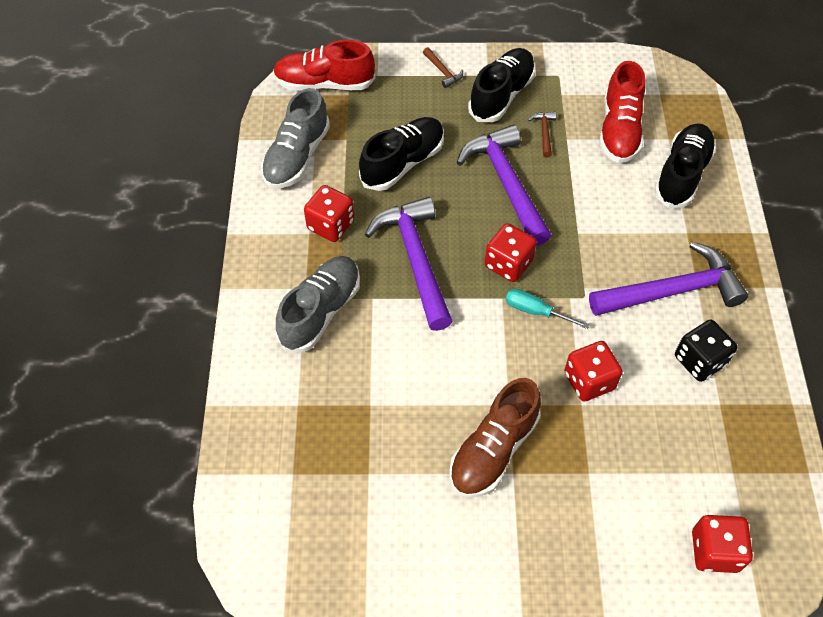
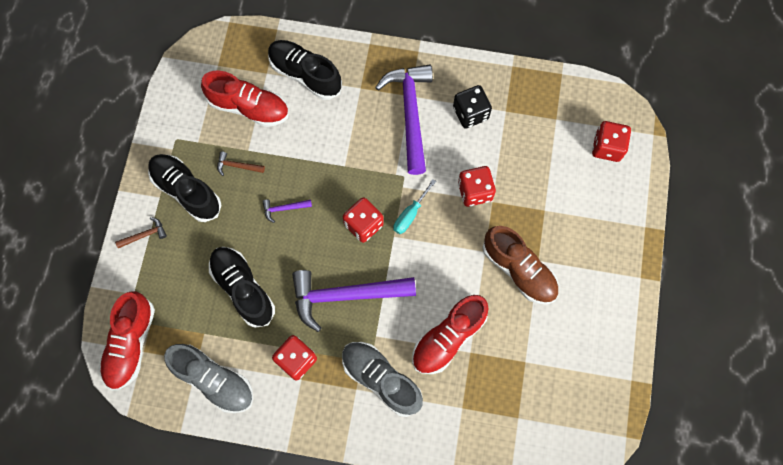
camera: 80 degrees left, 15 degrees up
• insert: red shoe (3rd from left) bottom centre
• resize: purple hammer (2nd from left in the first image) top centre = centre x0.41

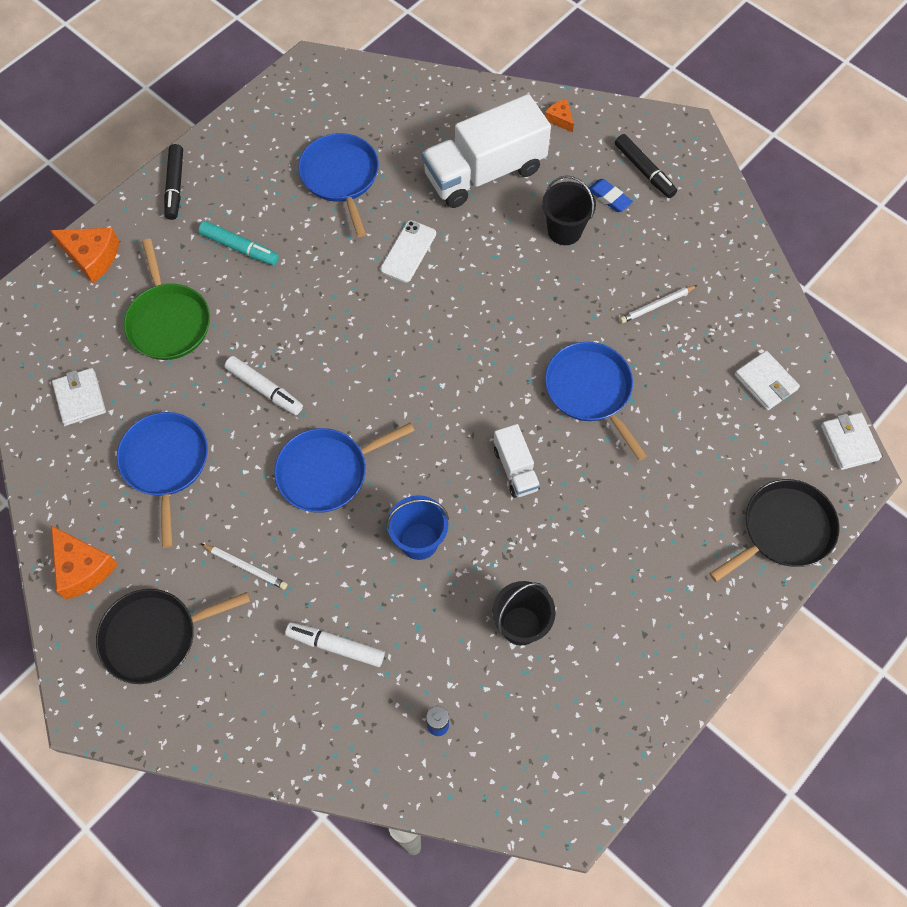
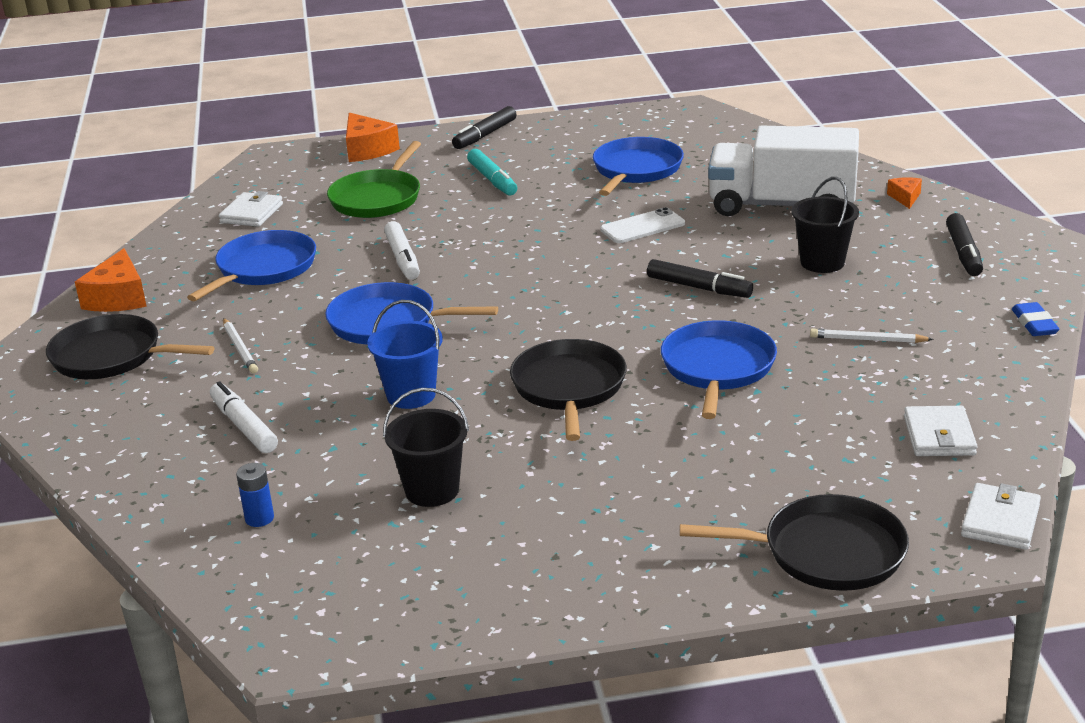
camera: 40 degrees right, 35 degrees down
• insert: black marker (2nd from left) centre
• move: blue eraser top right to middle right
• replace: white truck (2nd from left) centre to black pan (2nd from left) centre

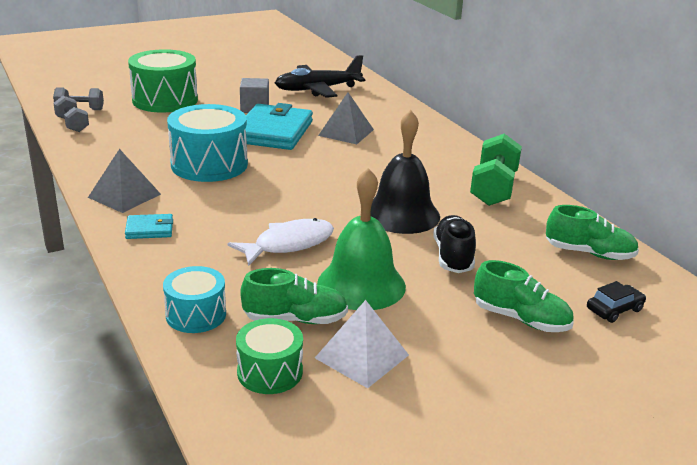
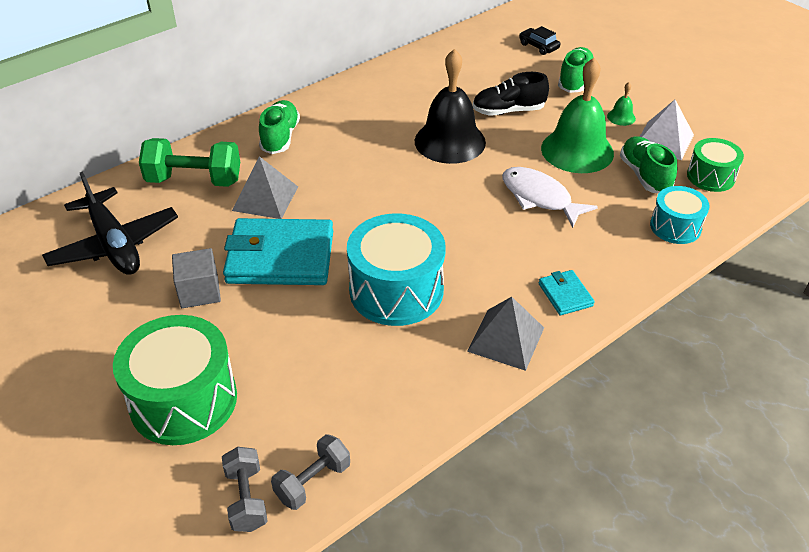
camera: 100 degrees left, 15 degrees up
• insert: green bell (2nd from left) top right
• move: green dumbbell middle right to top left
• move: green shoe (3rd from left in the first image) middle right to green shoe (1st from left) top centre

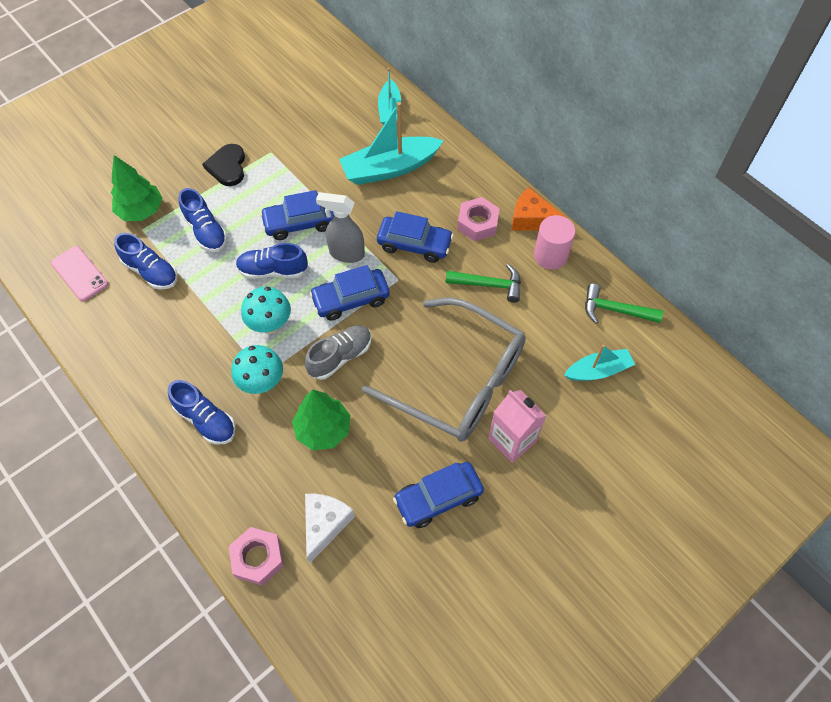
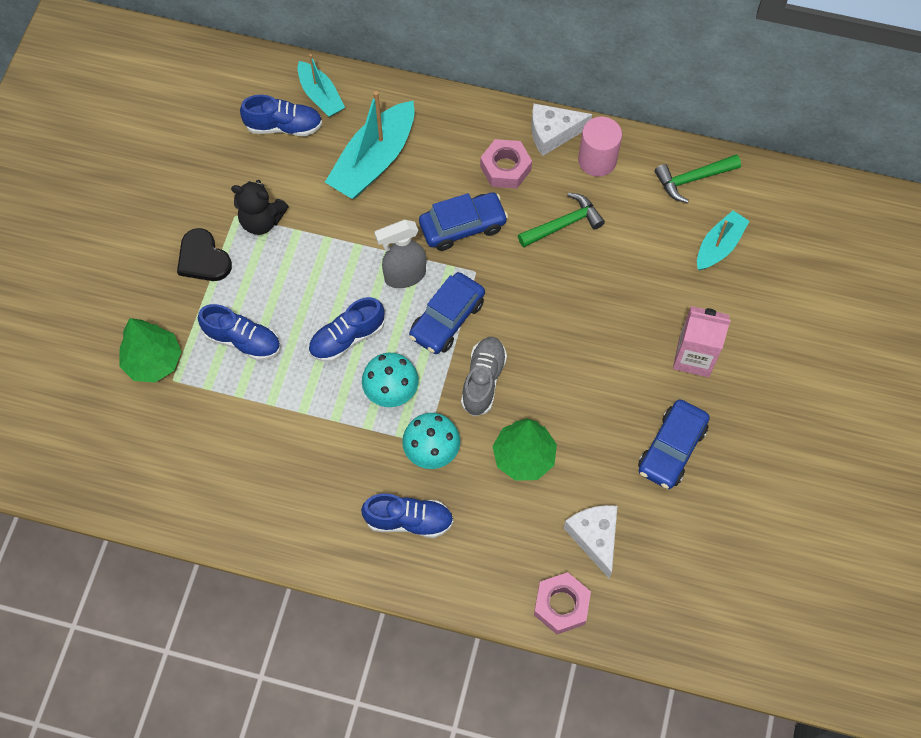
camera: 35 degrees left, 5 degrees up
• delete: pink phone middle left
• delete: blue car (1st from left) top centre
• delete: grey glasses centre
• insert: black teddy bear top left
• move: blue shoe (1st from left in the first image) middle left to blue shoe (2nd from left) top left
• recolor: orange cheese top centre to white cheese (1st from left) top centre

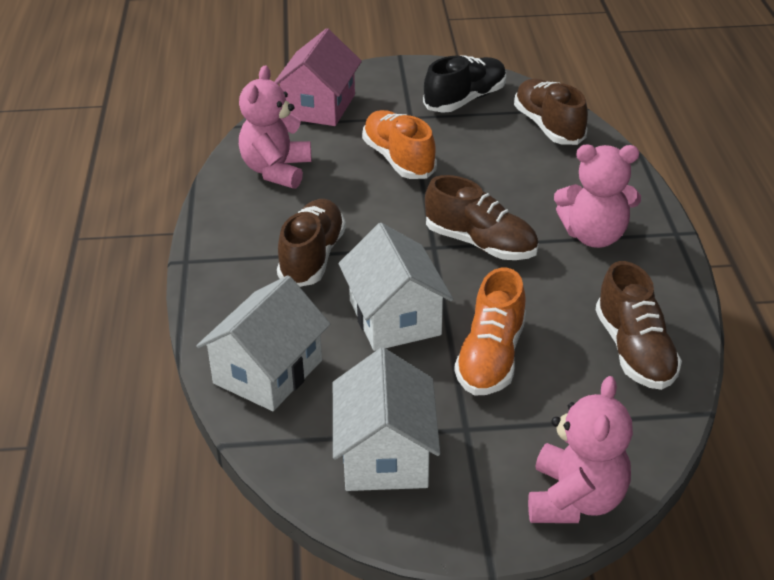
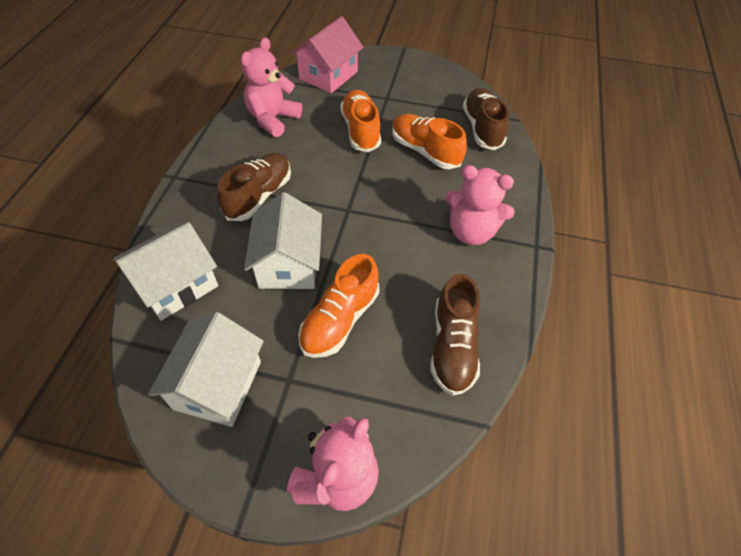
camera: 15 degrees right, 15 degrees up
• delete: black shoe top centre
• delete: brown shoe (2nd from left) centre
• insert: orange shoe (3rd from left) top centre

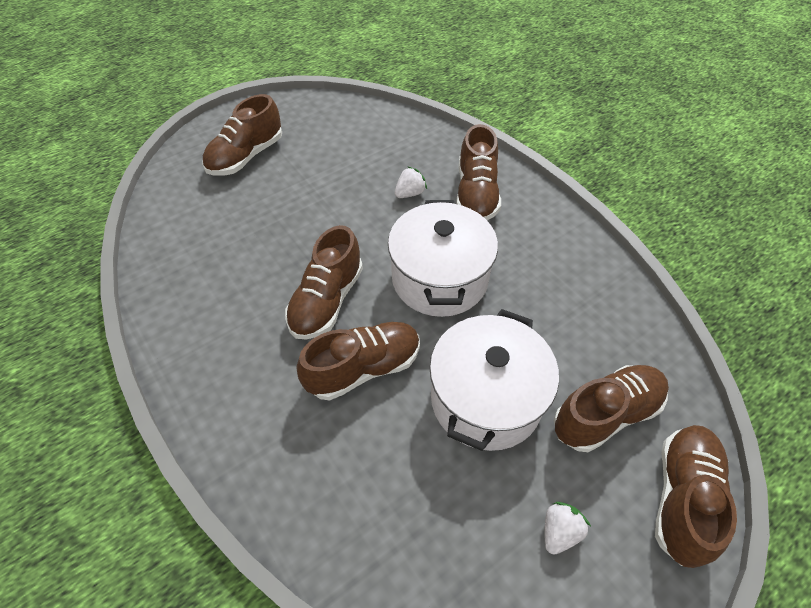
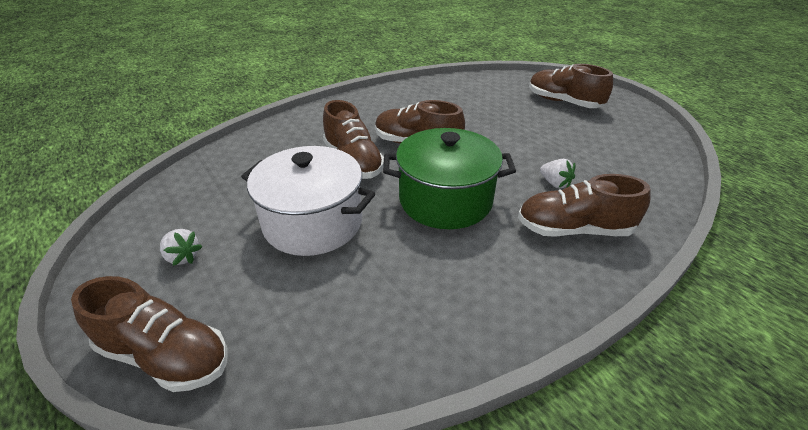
camera: 90 degrees right, 15 degrees down
• delete: brown shoe (5th from left) bottom right
• recolor: white pot (1st from left) centre to green pot centre

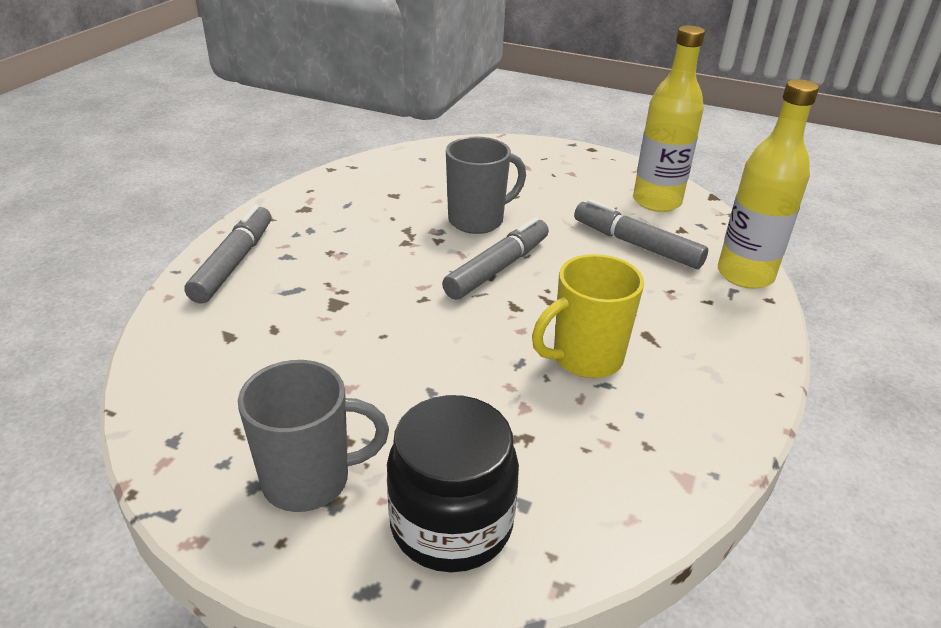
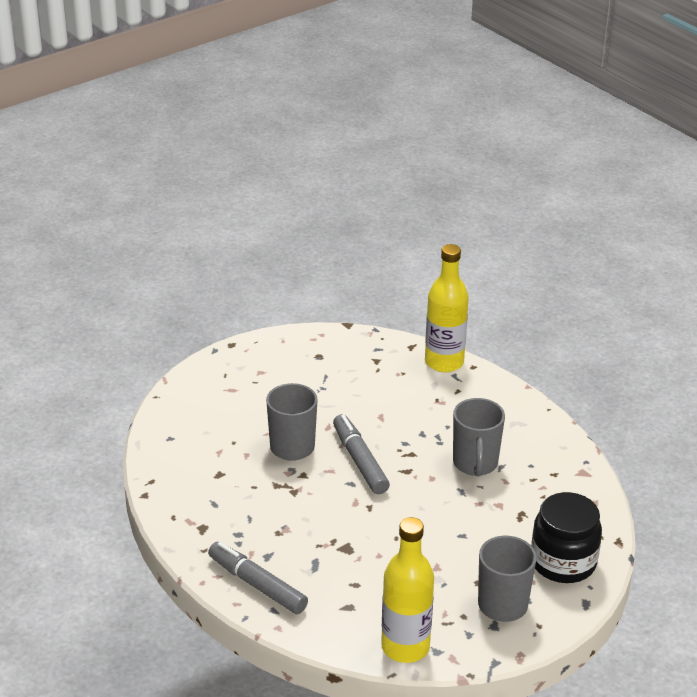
camera: 60 degrees left, 0 degrees up
• delete: grey marker (3rd from left) middle right
• move: yellow bottle (1st from left) top right to bottom centre
• recolor: yellow mug centre to grey mug (2nd from left) middle right

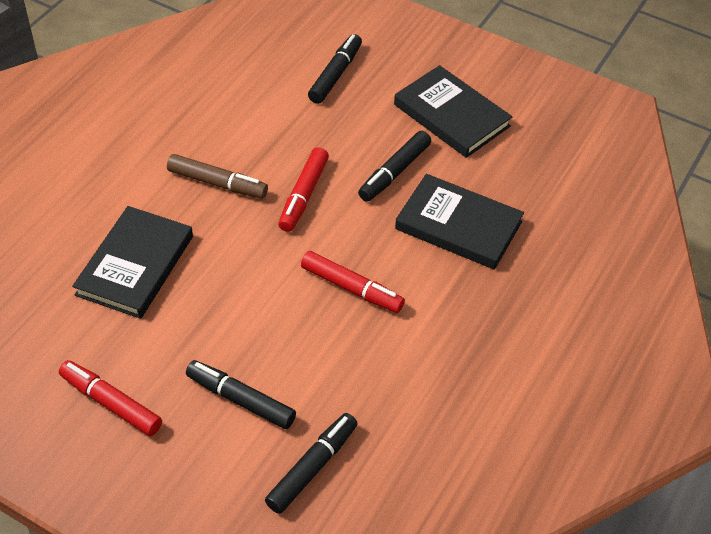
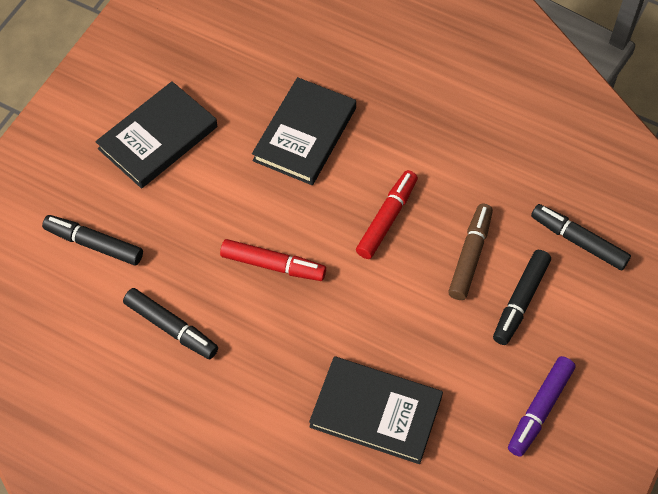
camera: 90 degrees left, 10 degrees up
• move: brown marker top left to middle right
• move: black marker (4th from left in the first image) top centre to black marker (2nd from left) middle left
• recolor: red marker (1st from left) bottom left to purple marker bottom right

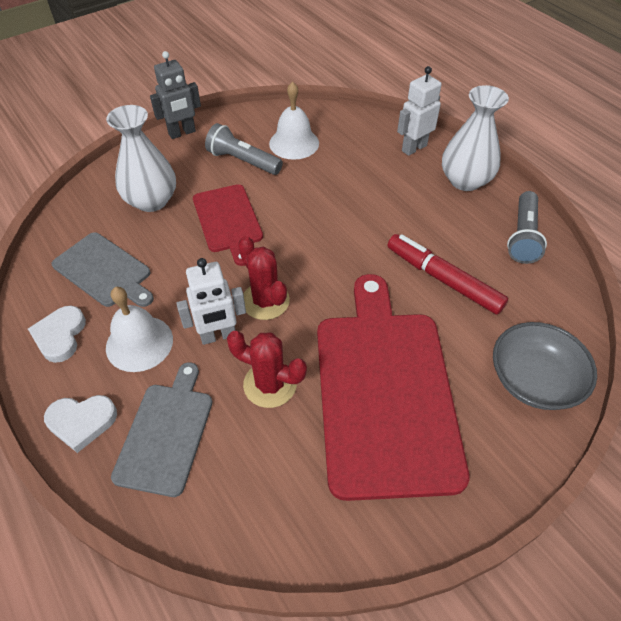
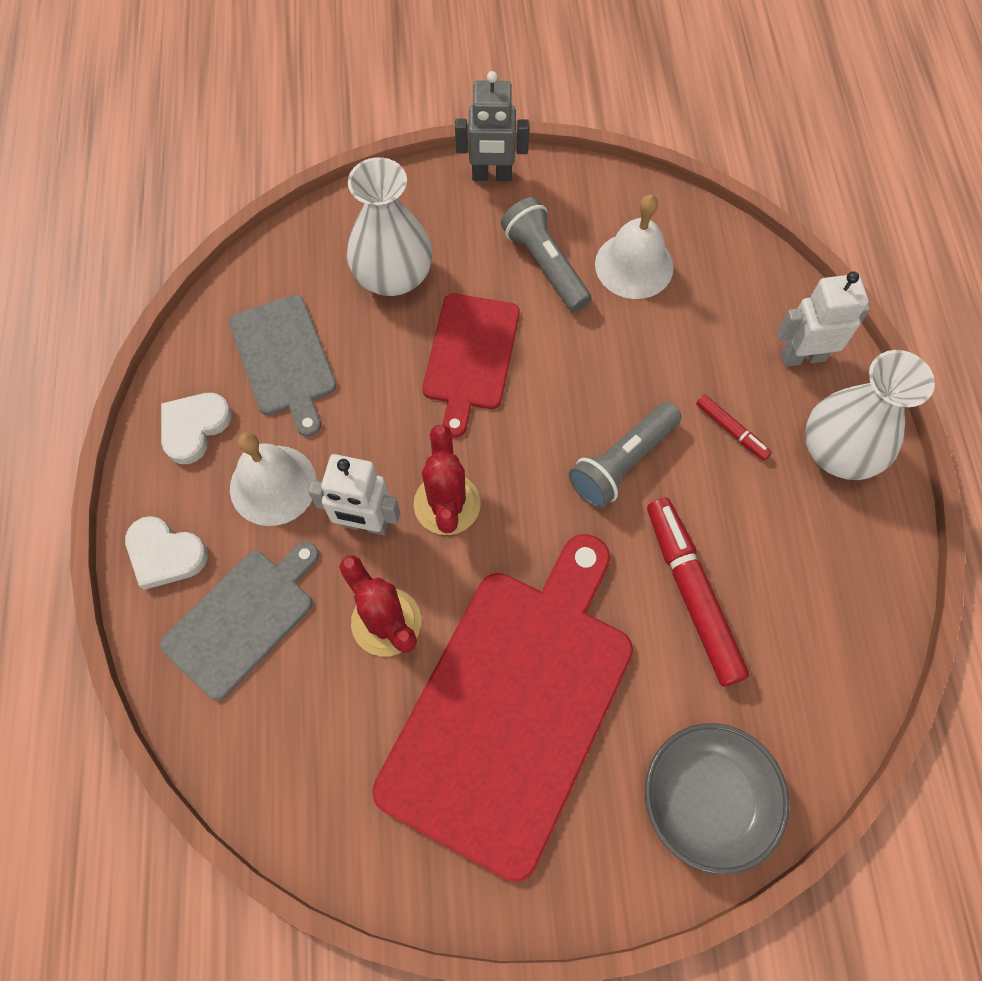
camera: 30 degrees right, 15 degrees up
• insert: red marker (2nd from left) middle right
• move: grey flashlight (2nd from left) middle right to centre

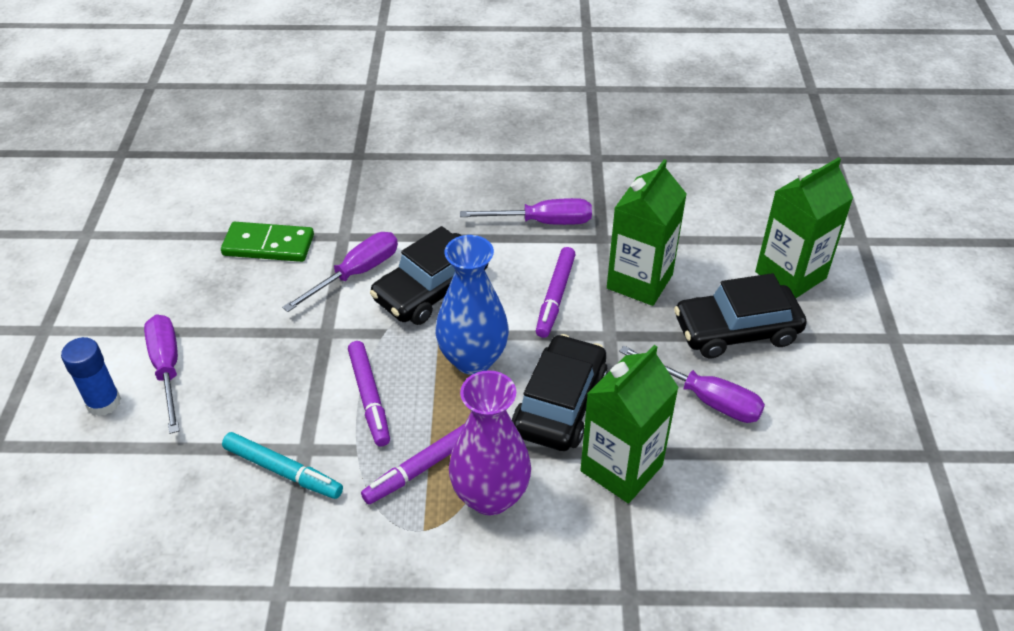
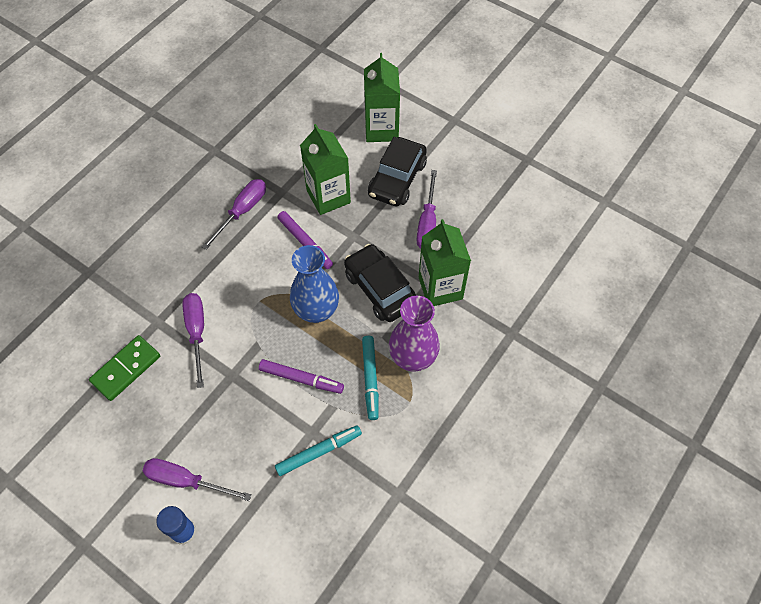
camera: 55 degrees left, 15 degrees up
• delete: black car (1st from left) centre
• recolor: purple marker (2nd from left) bottom centre to turquoise marker (2nd from left) centre
• rotate: purple screwdriver (4th from left) middle right = centre 120 degrees clockwise

